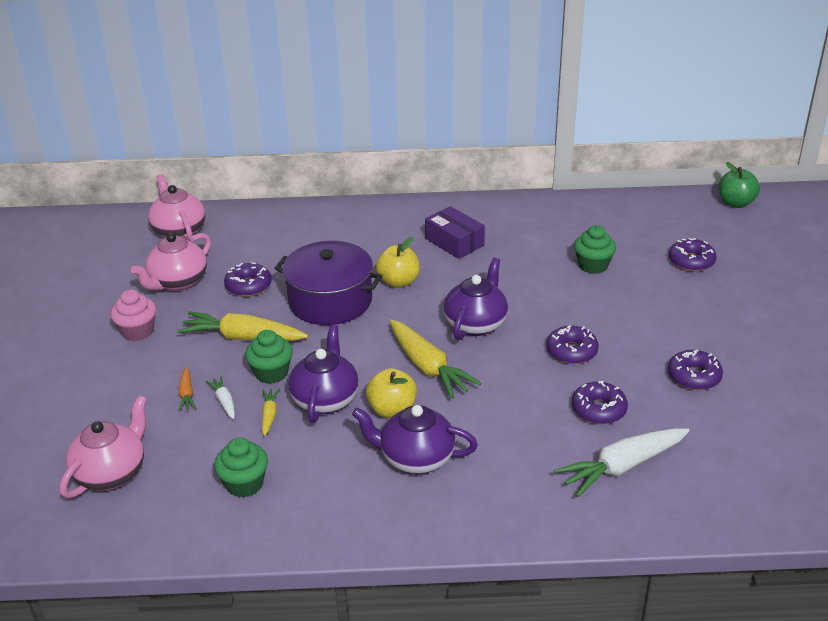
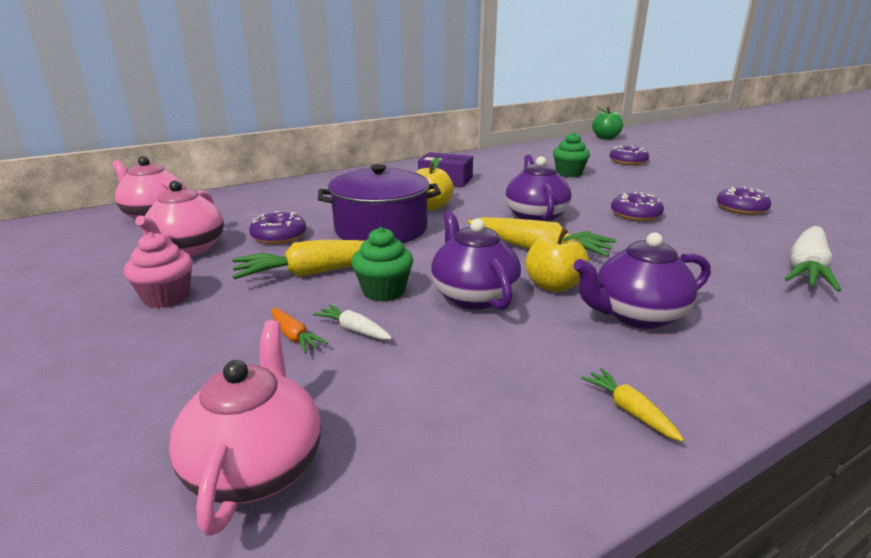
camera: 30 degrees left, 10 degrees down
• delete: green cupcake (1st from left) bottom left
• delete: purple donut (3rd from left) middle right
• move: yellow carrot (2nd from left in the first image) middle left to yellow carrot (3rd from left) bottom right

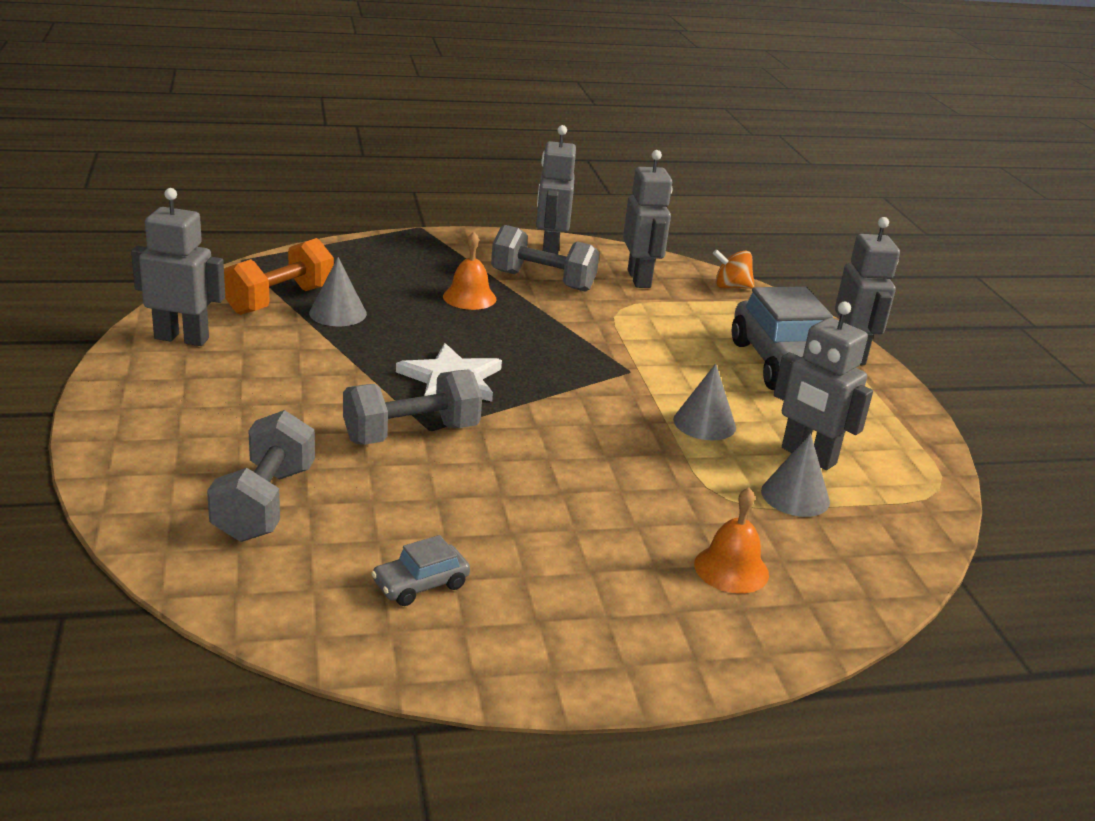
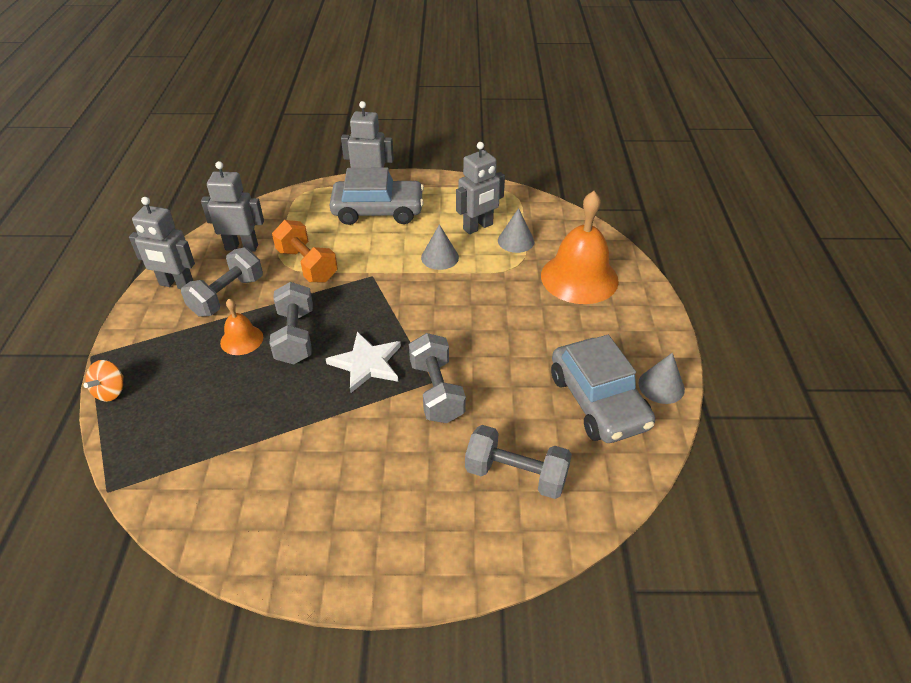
camera: 75 degrees left, 15 degrees up
• delete: grey robot (1st from left) top left
• insert: grey dumbbell (2nd from left) middle left
• move: orange dumbbell middle left to centre
• move: grey cone (1st from left in the first image) middle left to grey cone (3rd from left) middle right
• move: orange spinning top top right to middle left
• resize: grey car (1st from left in the first image) bottom centre = centre x2.23
• resize: orange bell (2nd from left) middle right = centre x2.00

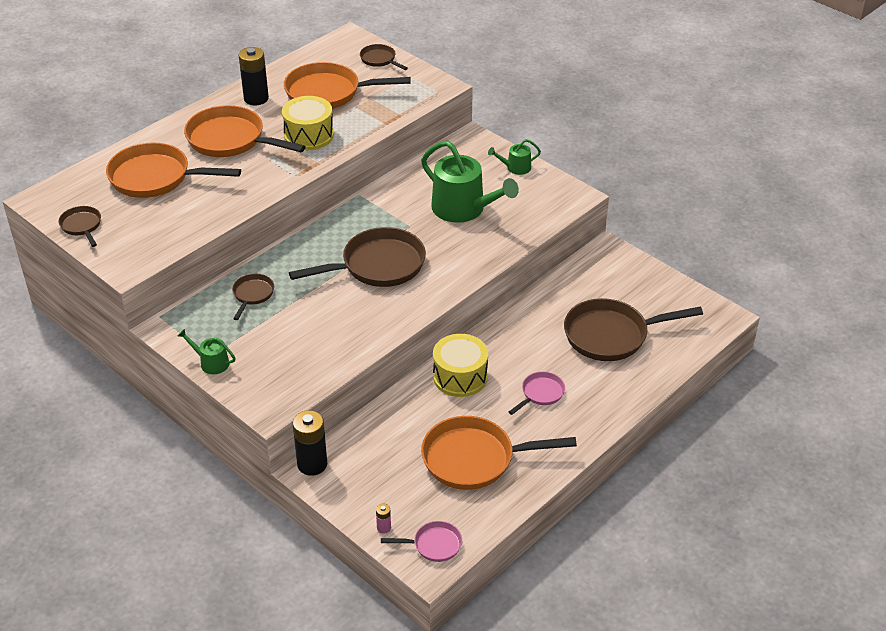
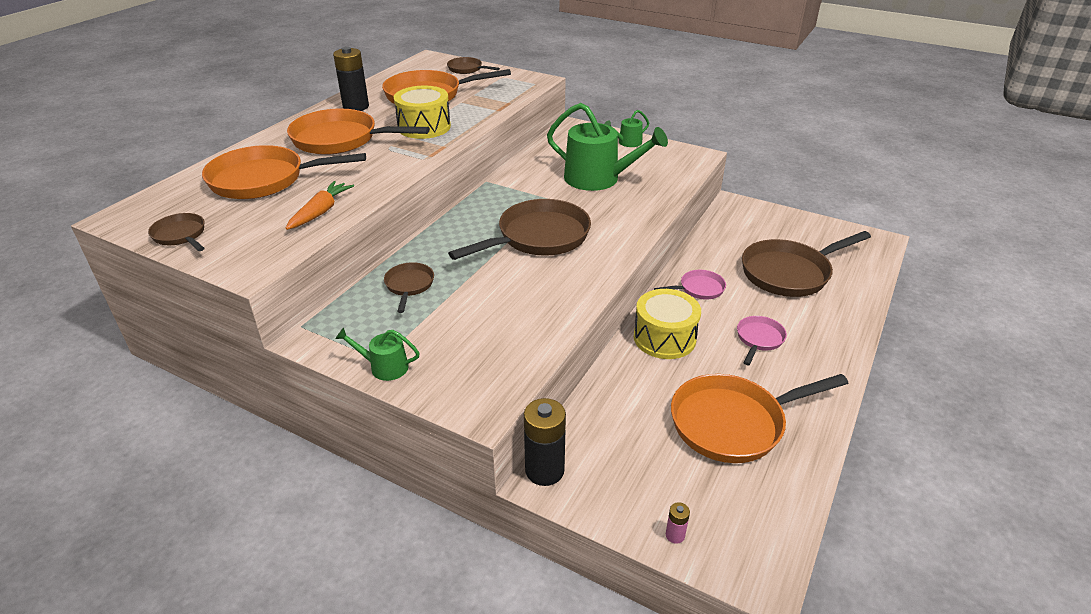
camera: 15 degrees left, 5 degrees down
• insert: orange carrot middle left
• move: pink pan (1st from left) bottom centre to centre

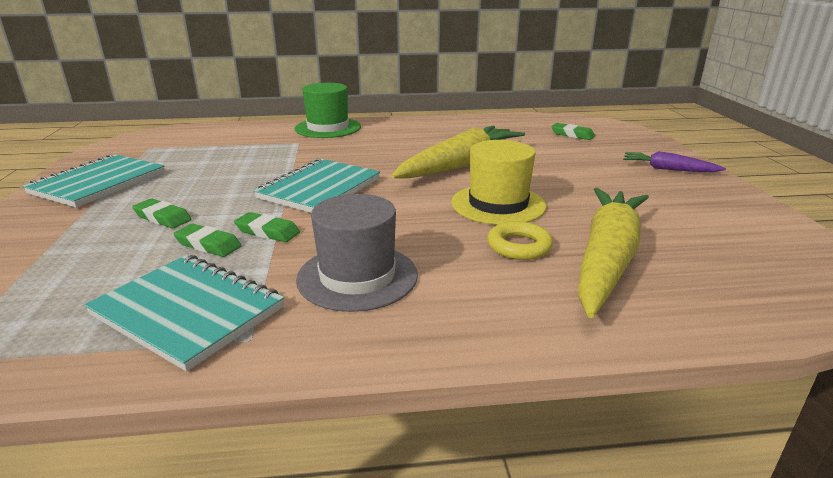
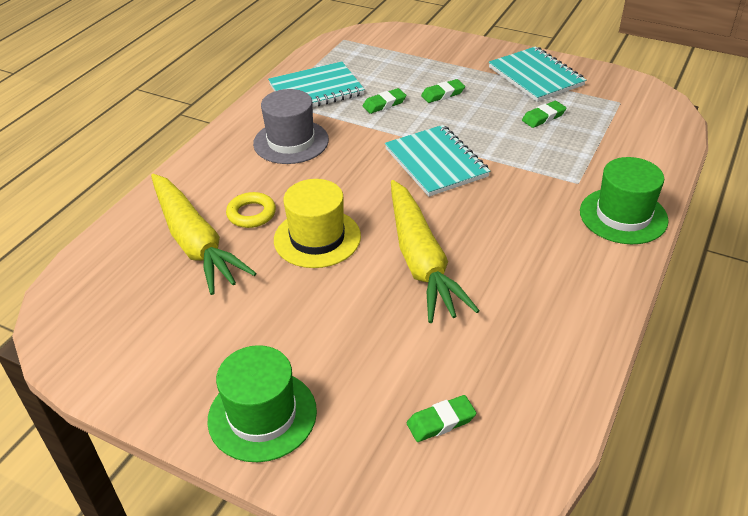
camera: 125 degrees right, 15 degrees up
• move: green eraser (3rd from left in the first image) middle left to green eraser (4th from left) top right
• replace: purple carrot middle right to green hat (1st from left) bottom centre

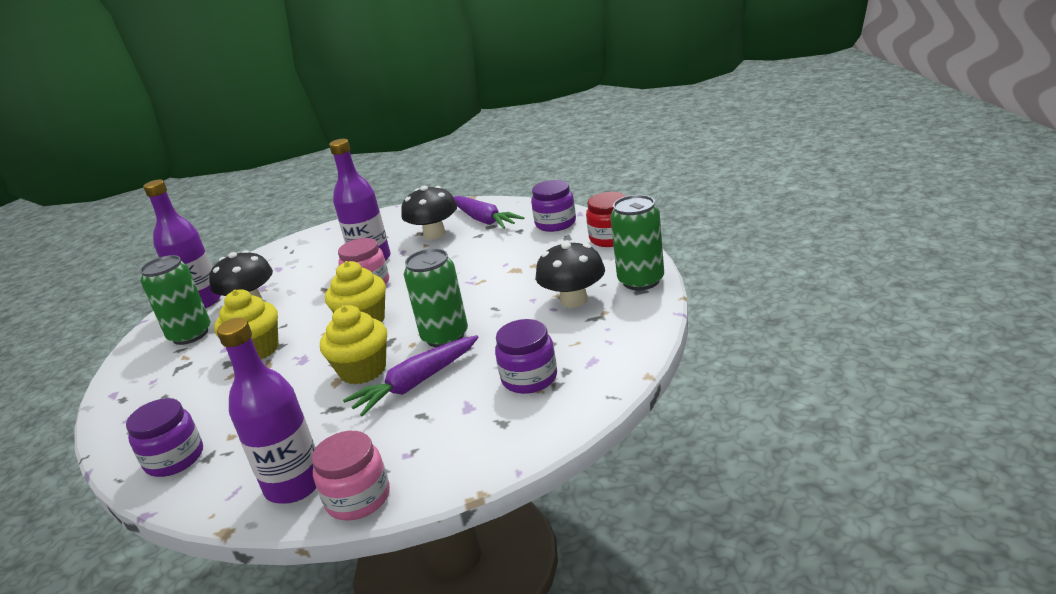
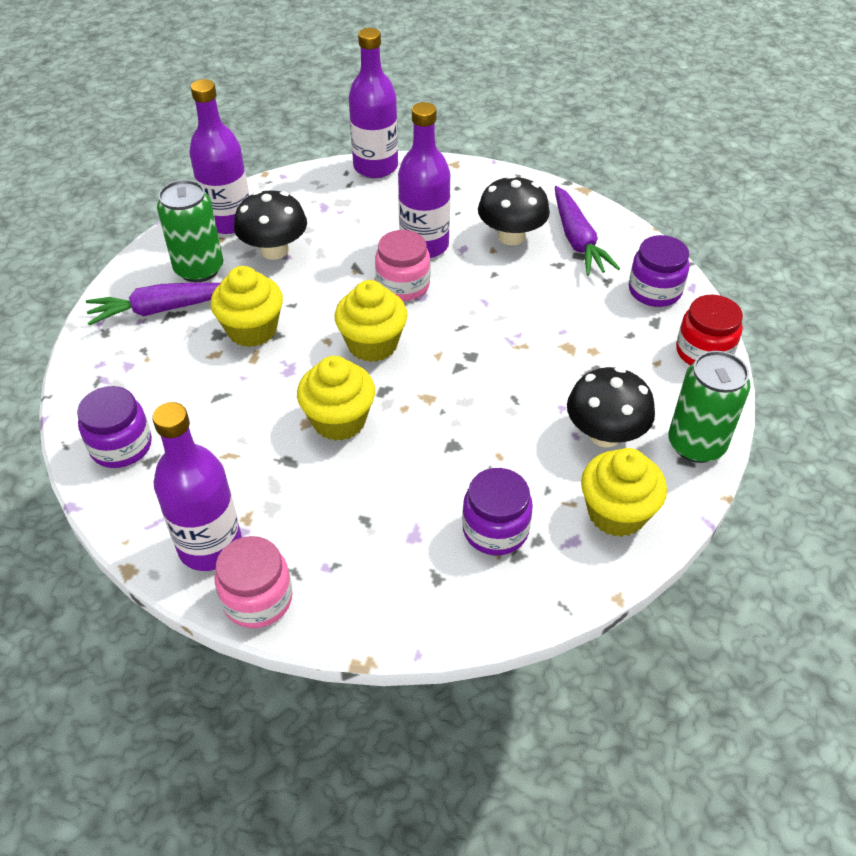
camera: 20 degrees right, 20 degrees up
• delete: green can (2nd from left) centre
• insert: purple bottle (3rd from left) top centre
• insert: yellow cupcake (4th from left) middle right
• move: purple carrot (1st from left) centre to middle left

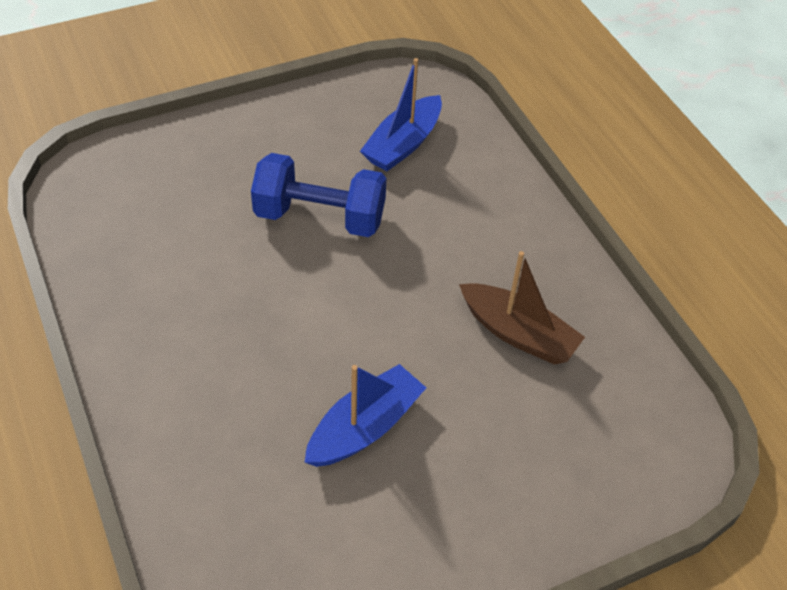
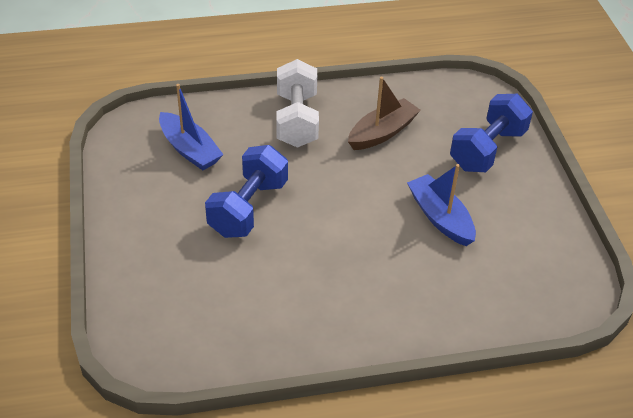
camera: 75 degrees left, 5 degrees down
• insert: white dumbbell top centre
• insert: blue dumbbell (2nd from left) top right

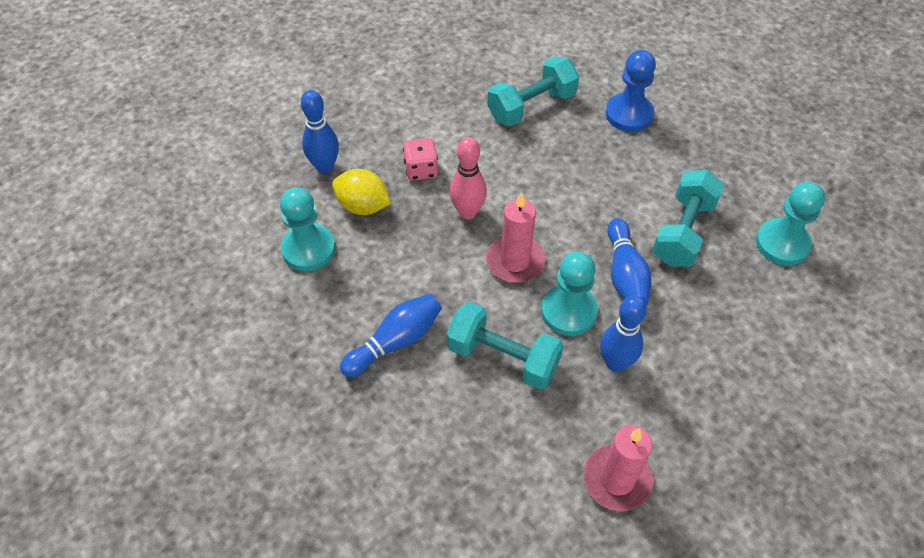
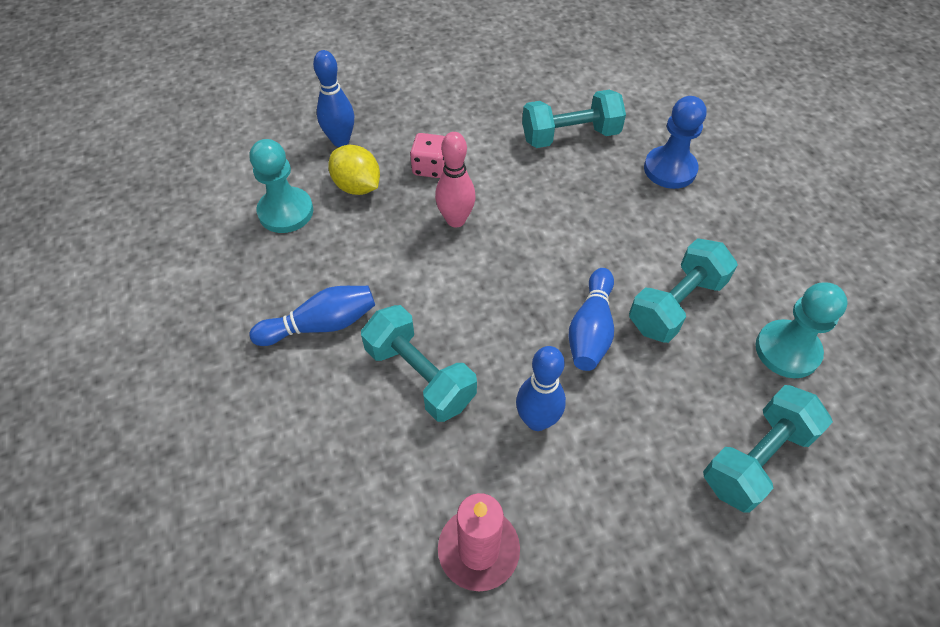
camera: 20 degrees right, 0 degrees up
• delete: pink candle (1st from left) centre
• delete: turquoise pawn (2nd from left) centre
• insert: turquoise dumbbell (4th from left) bottom right

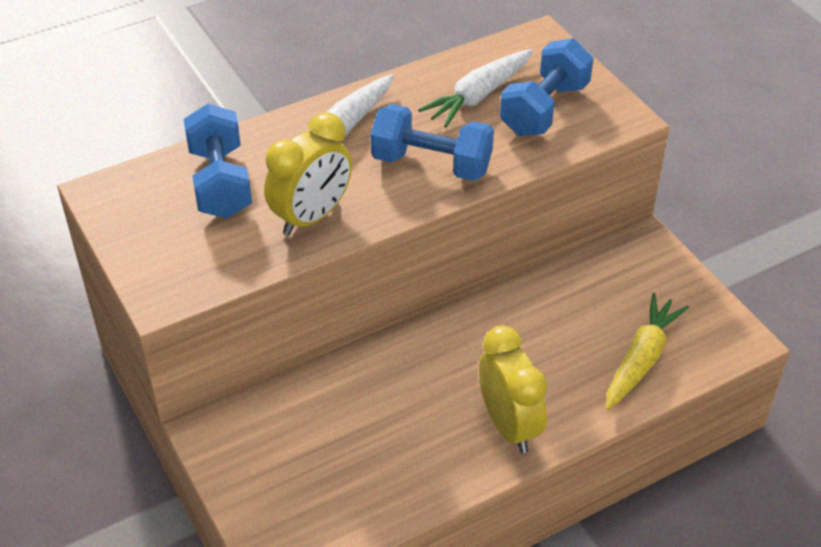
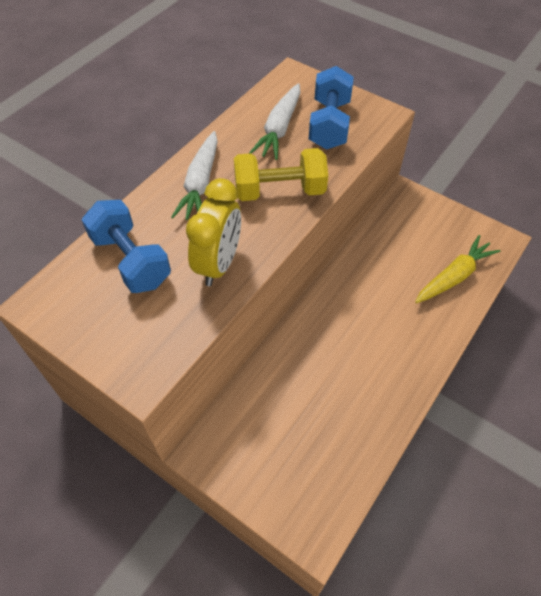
camera: 25 degrees left, 10 degrees up
• delete: yellow clock (2nd from left) bottom centre
• recolor: blue dumbbell (2nd from left) top centre to yellow dumbbell top centre
• rotate: yellow carrot middle right = middle right 45 degrees clockwise

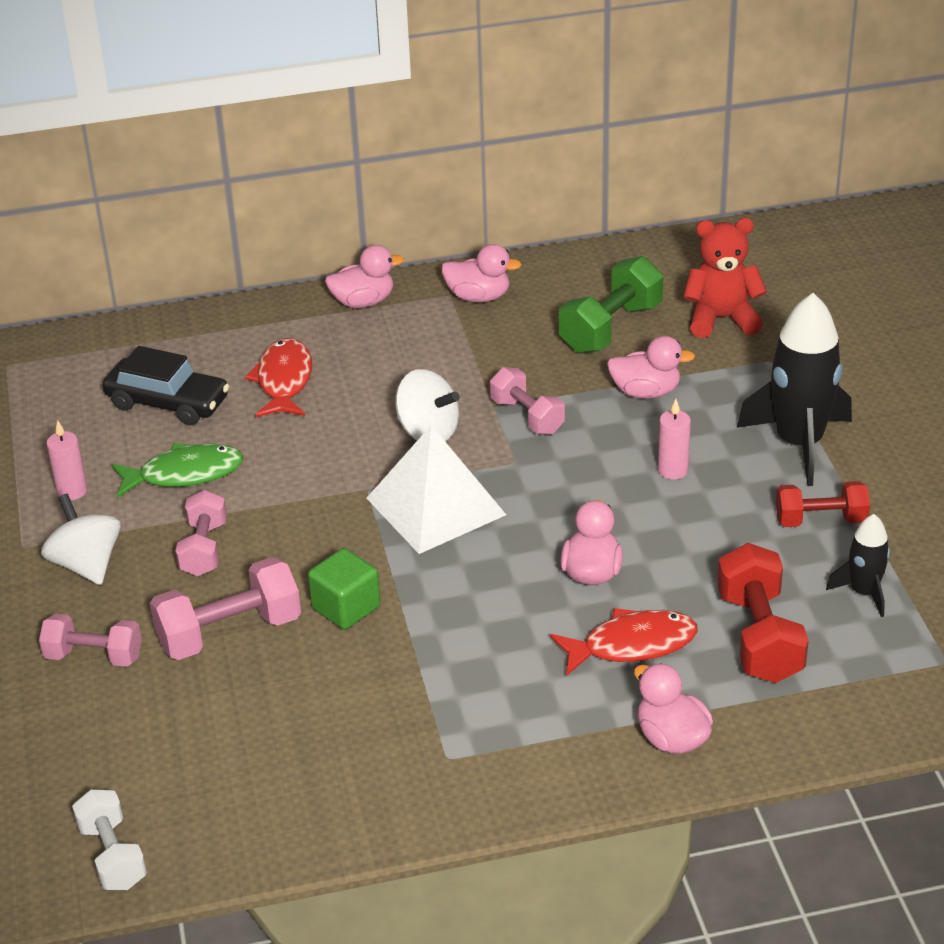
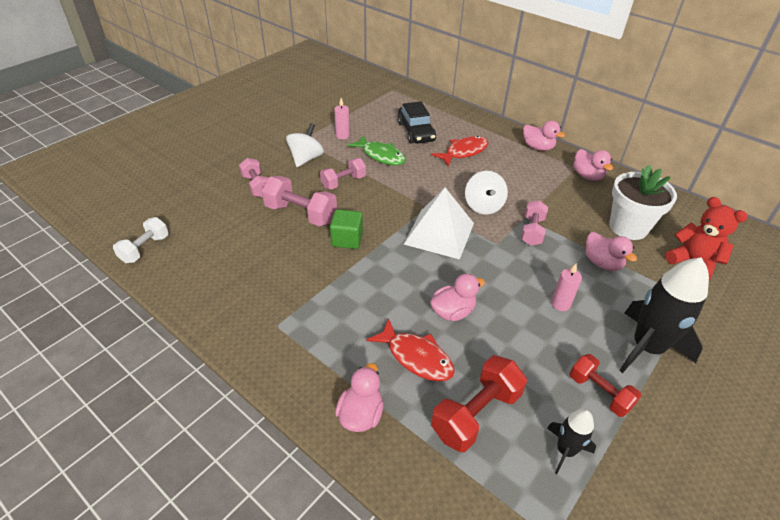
camera: 50 degrees right, 5 degrees up
• replace: green dumbbell top centre to white flower pot middle right

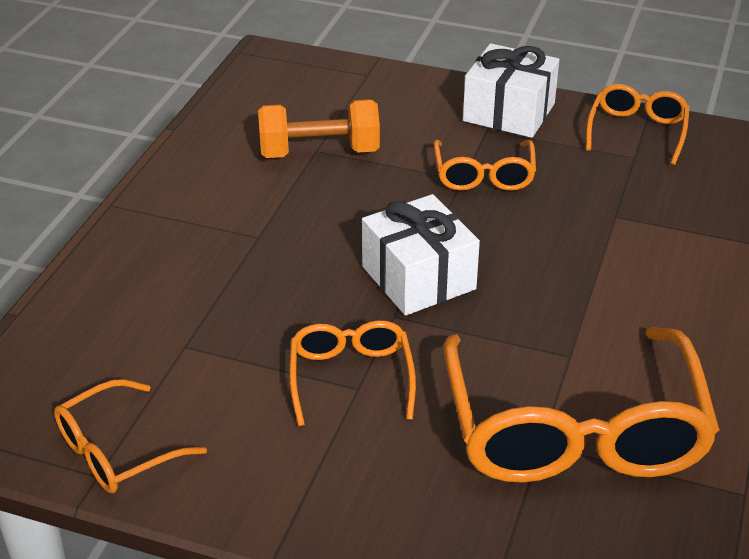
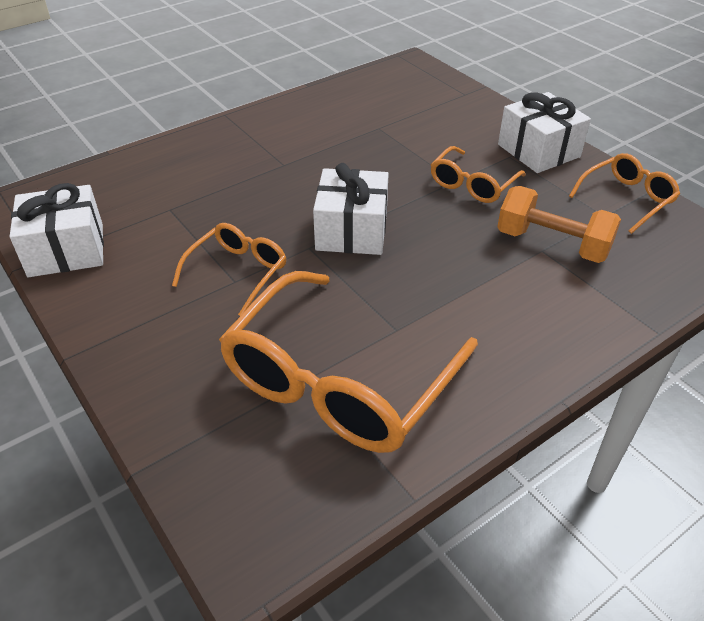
camera: 35 degrees right, 5 degrees up
• move: orange dumbbell top centre to middle right
• replace: orange glasses (1st from left) bottom left to white gift (1st from left) middle left

